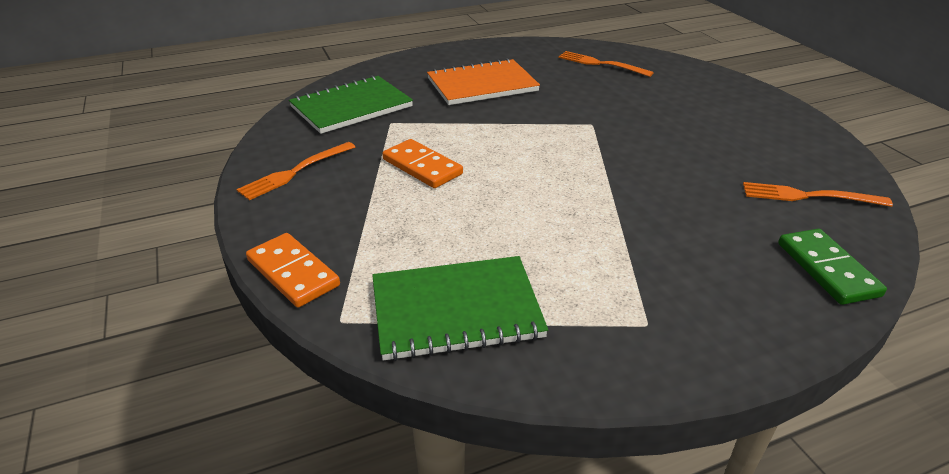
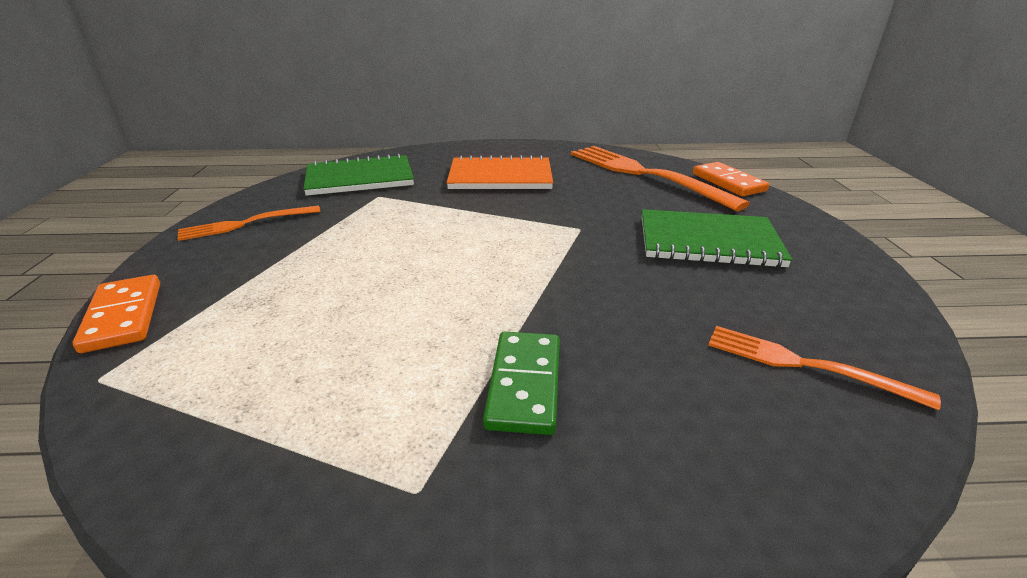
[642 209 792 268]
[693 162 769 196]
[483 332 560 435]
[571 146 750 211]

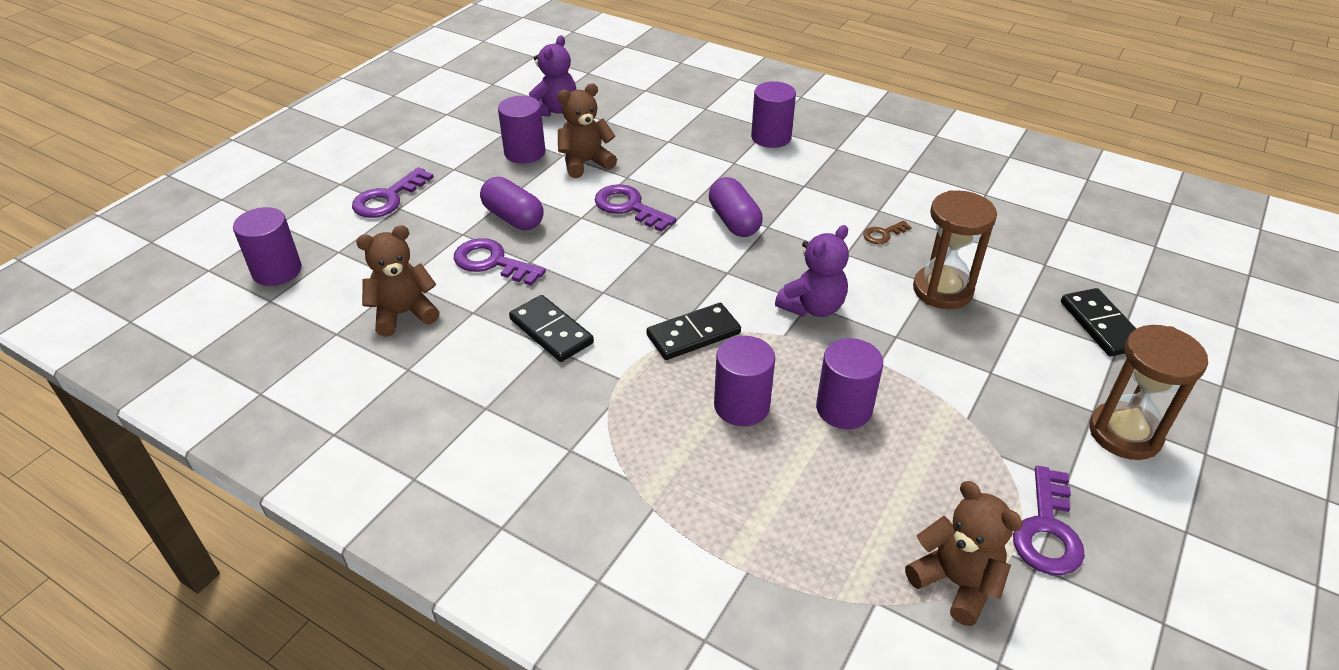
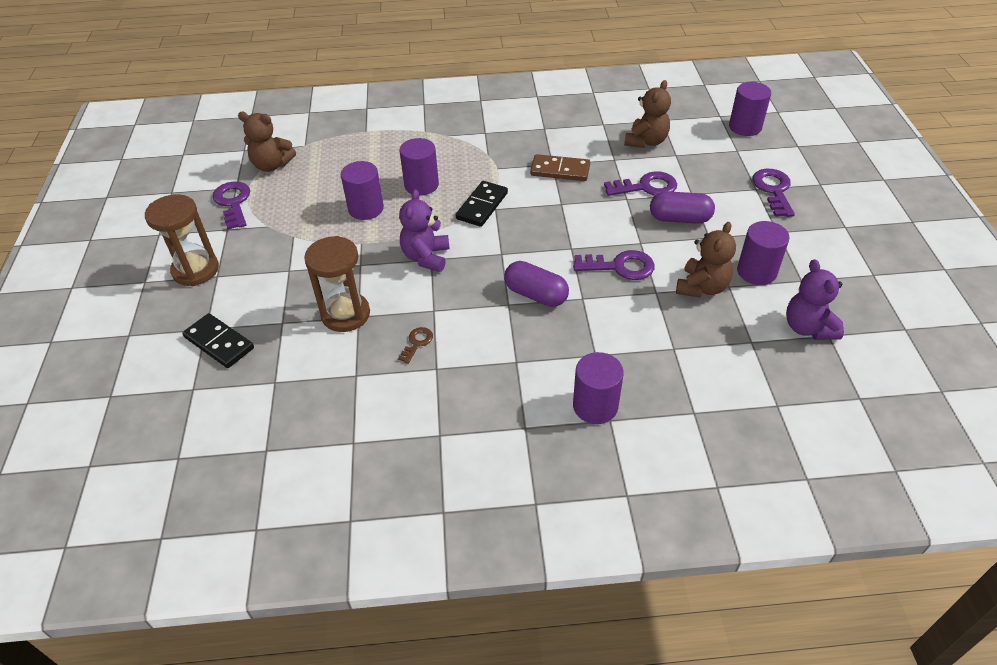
[530 154 590 181]

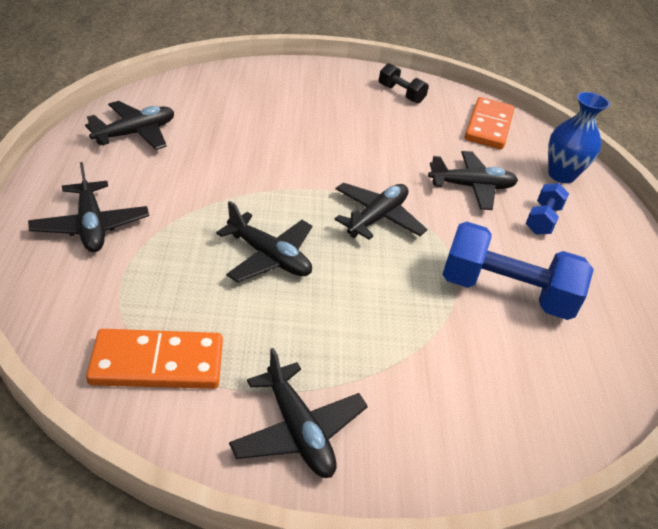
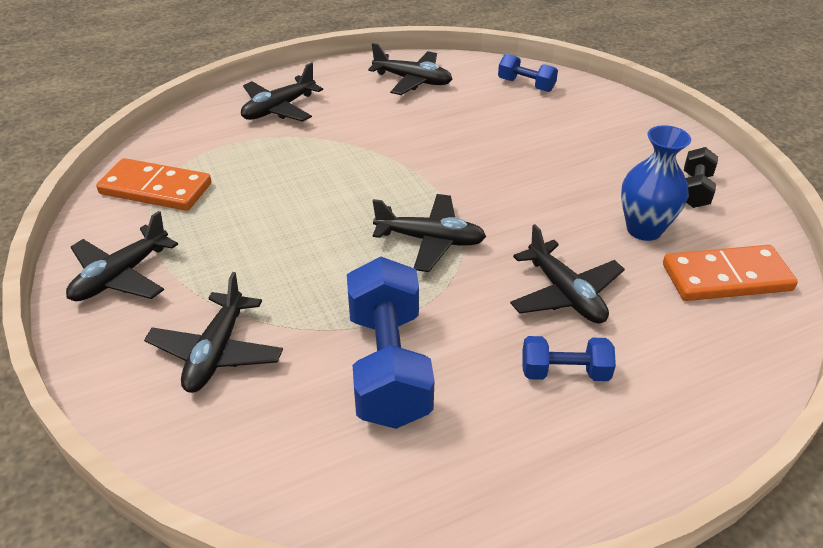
[498 54 558 92]
[144 272 283 393]
[621 125 691 241]
[96 158 211 211]

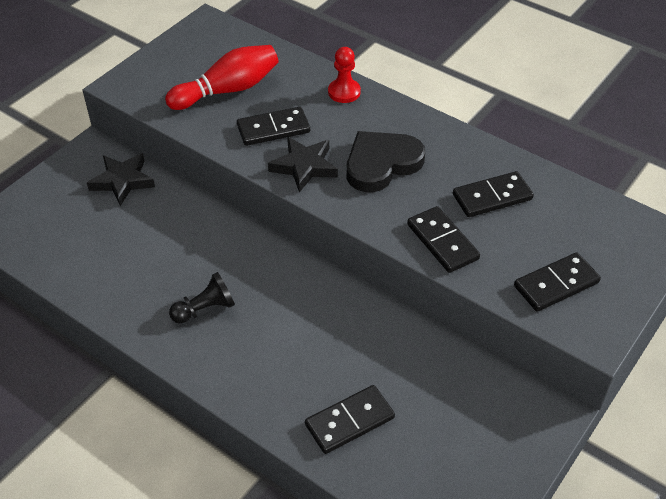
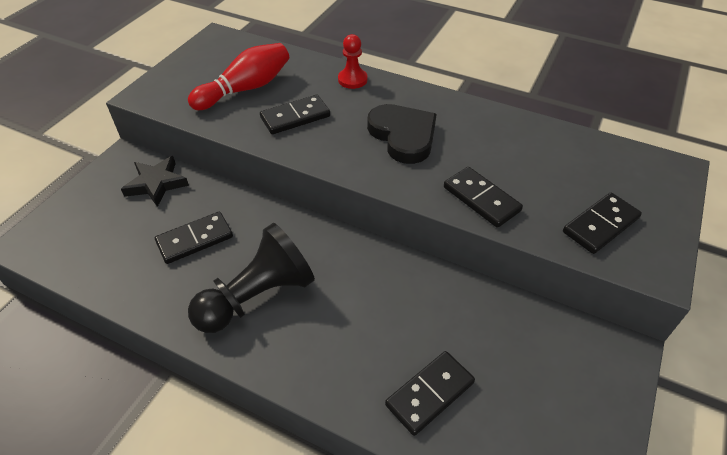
[268 137 338 193] (first image)
[155 212 233 264]
[367 104 437 164]
[188 223 315 333]

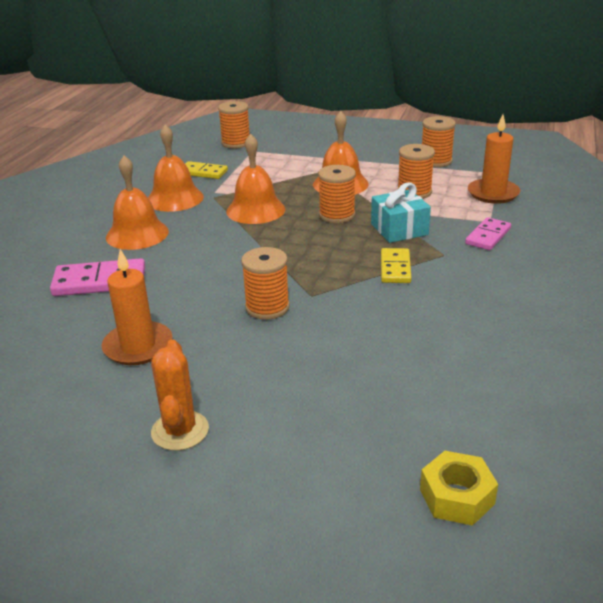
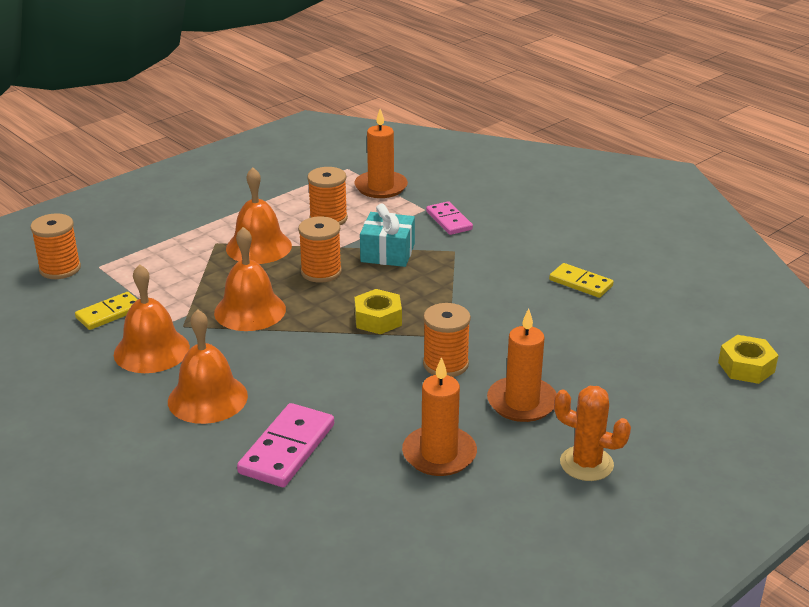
[422 116 456 167] (first image)
[354 289 402 334]
[487 308 557 422]
[549 263 614 298]

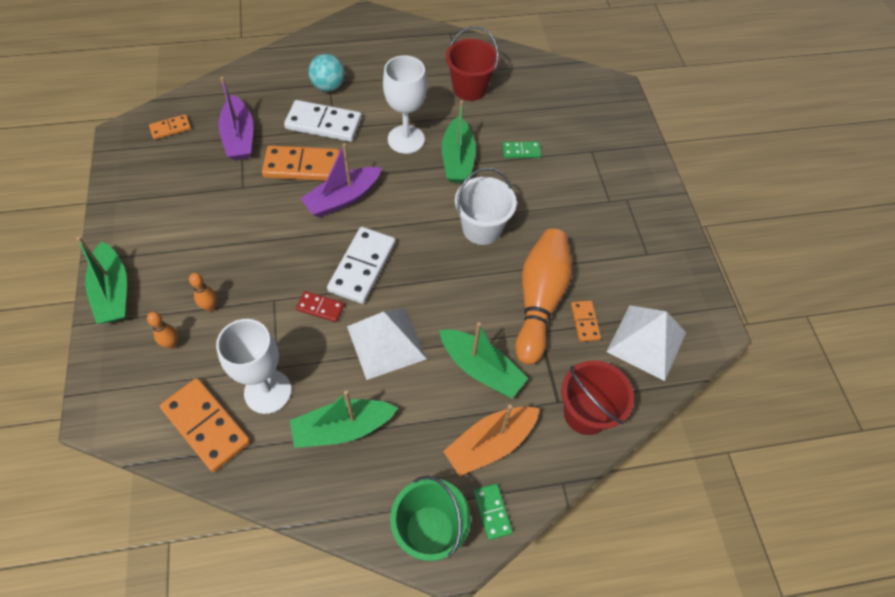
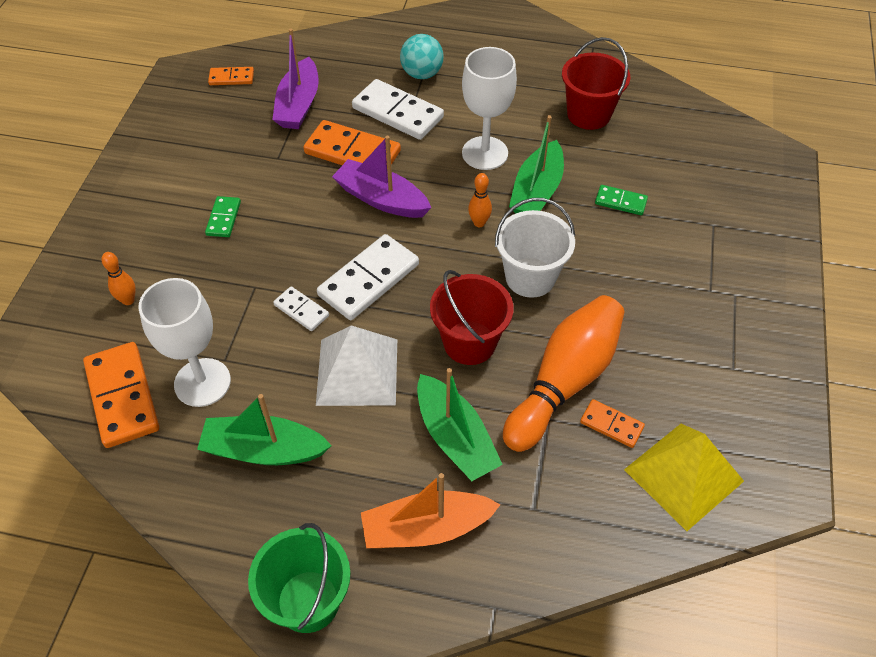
[76 237 127 324] (first image)
[468 173 492 227]
[205 196 241 237]
[430 270 513 365]
[273 286 329 331]
[624 424 744 531]
[332 136 431 218]
[580 399 645 448]

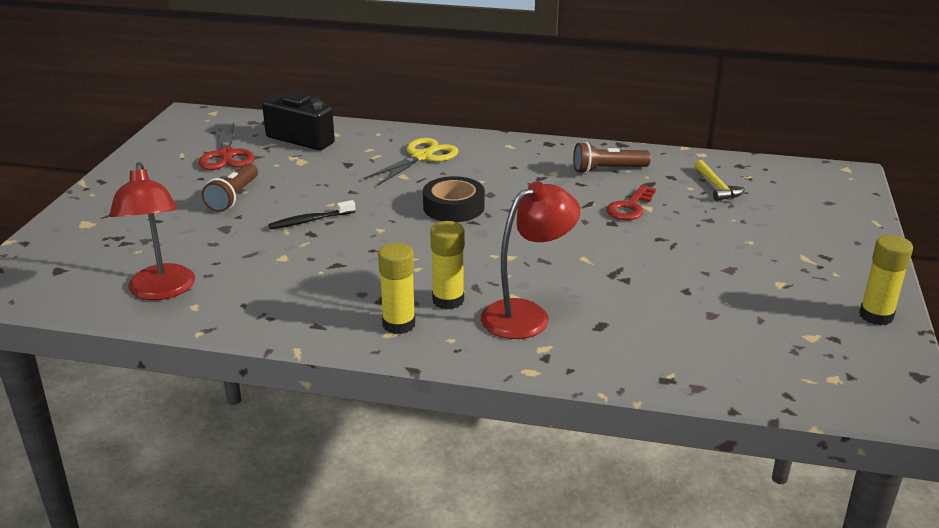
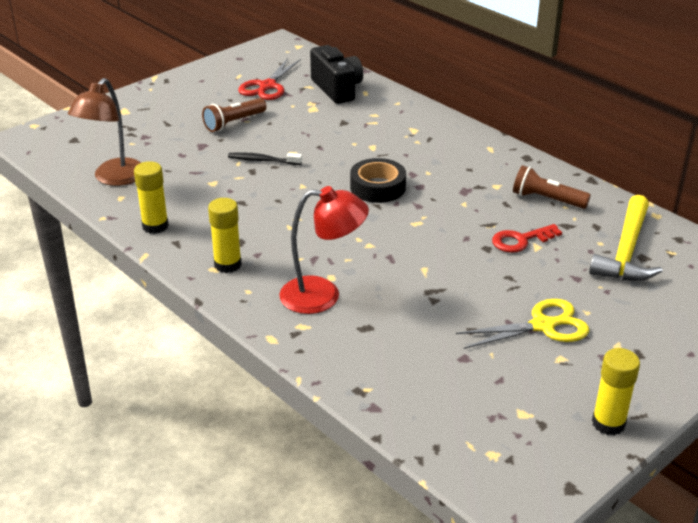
[456 299 589 349]
[134 161 169 234]
[68 78 141 186]
[589 195 663 281]

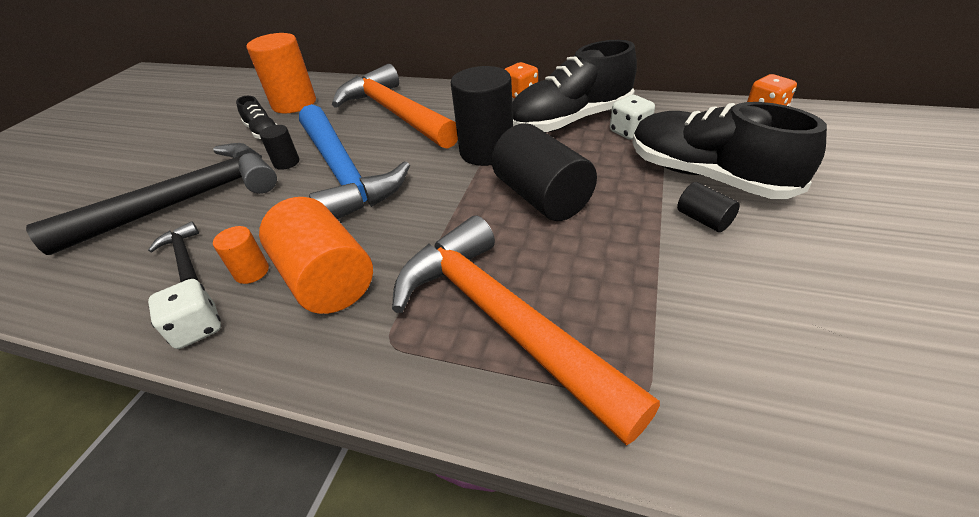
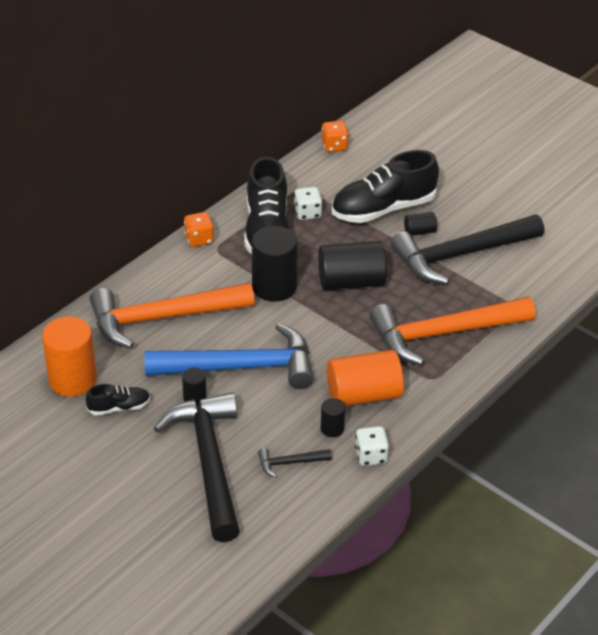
[390 215 544 284]
[321 398 345 437]

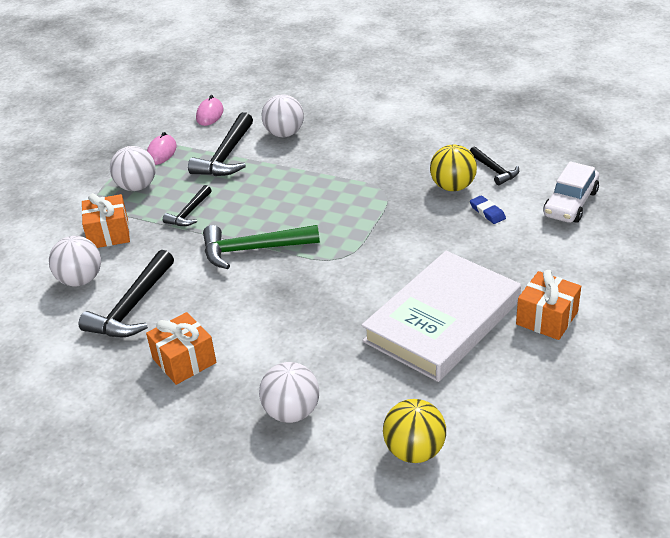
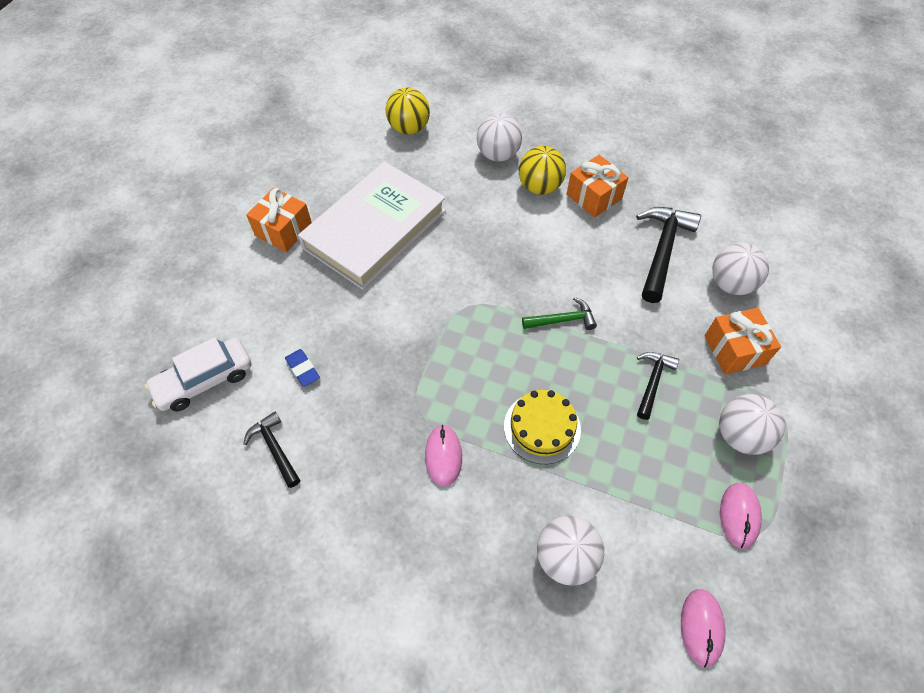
[188 112 253 176] (first image)
[425 425 462 487]
[504 390 581 464]
[519 146 566 195]
[145 337 252 411]
[522 297 597 330]

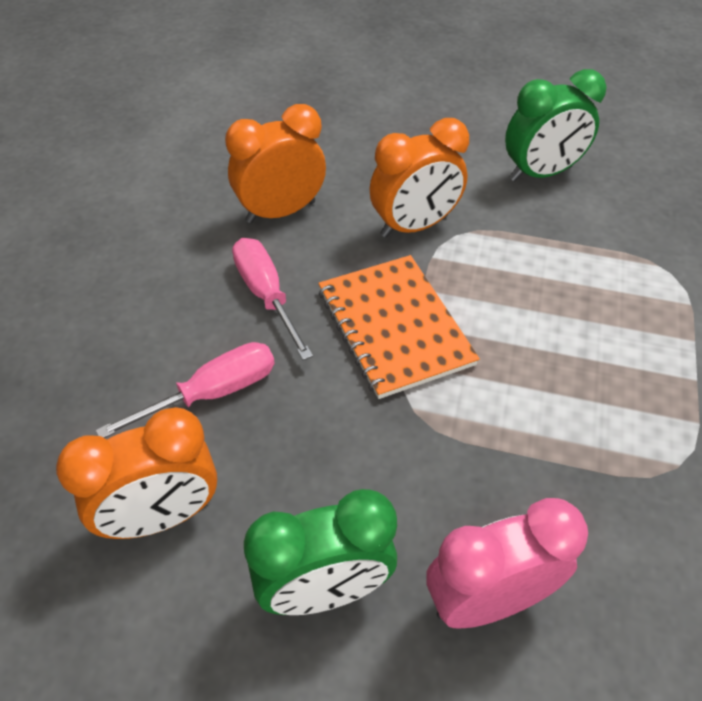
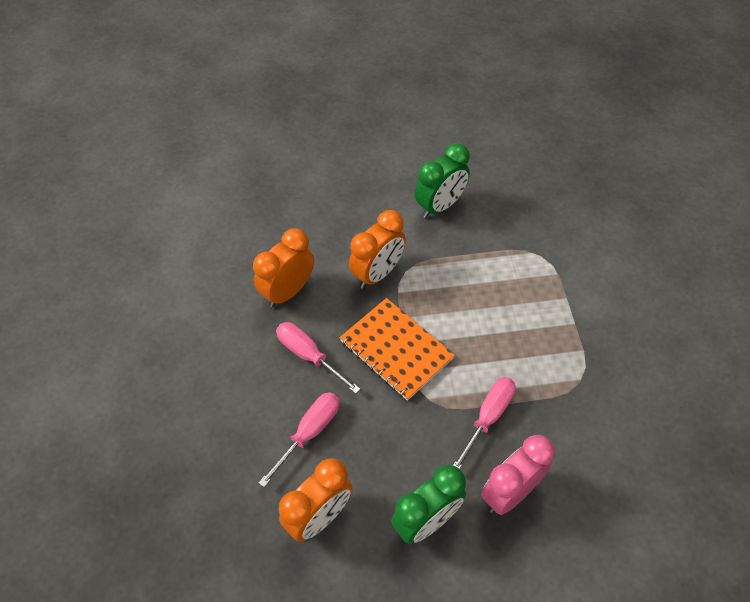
[453 377 516 469]

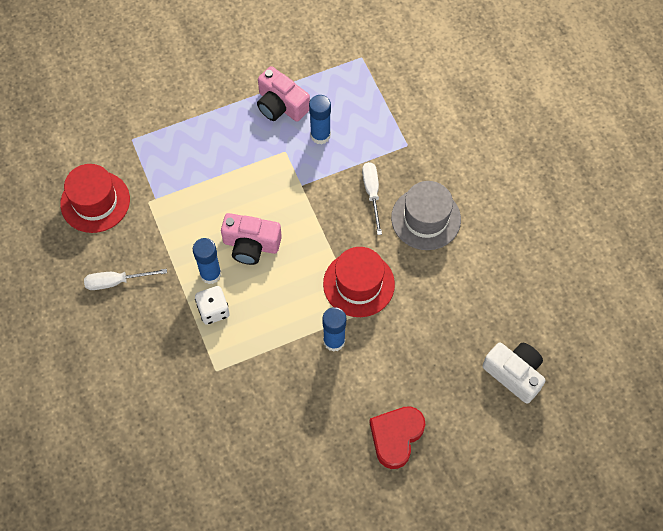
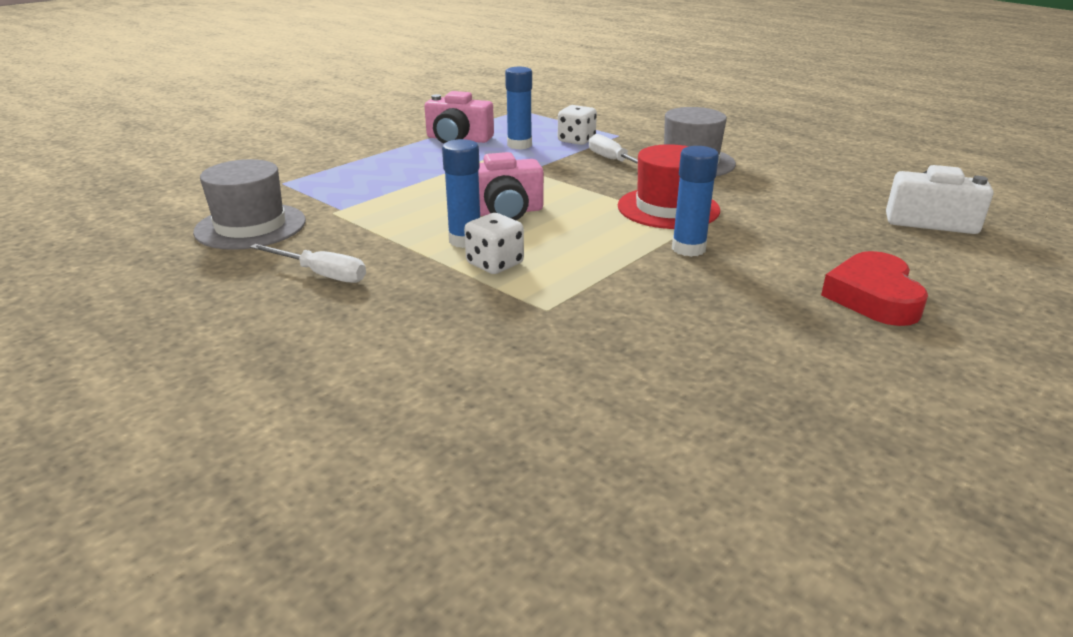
[558 105 597 145]
[193 159 306 250]
[250 244 366 283]

